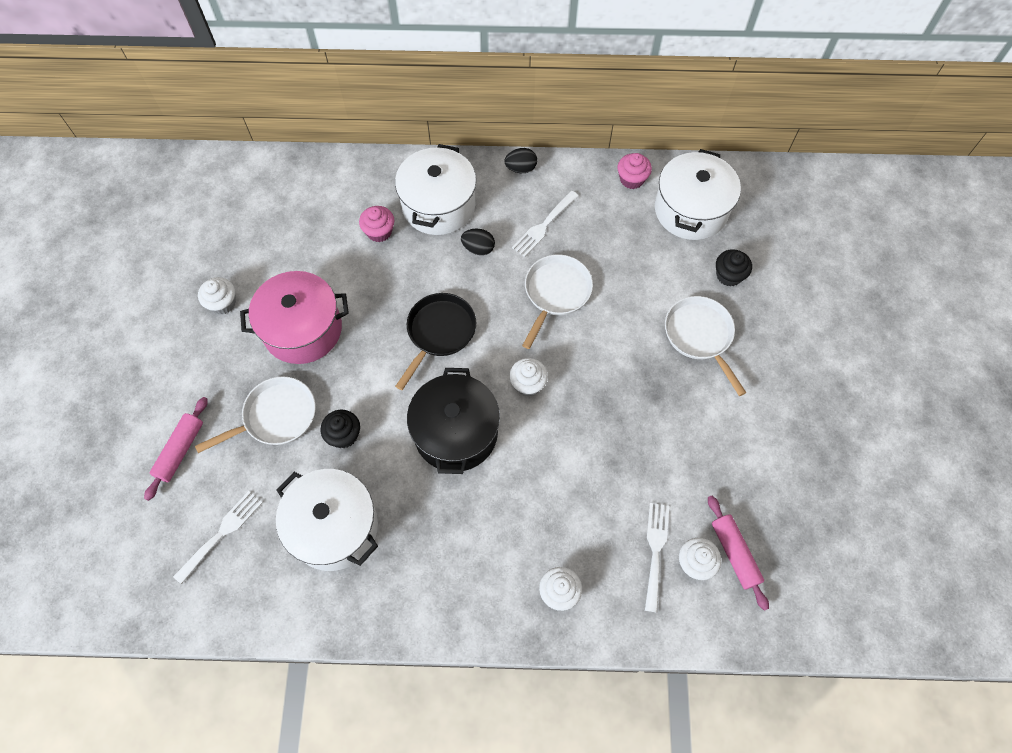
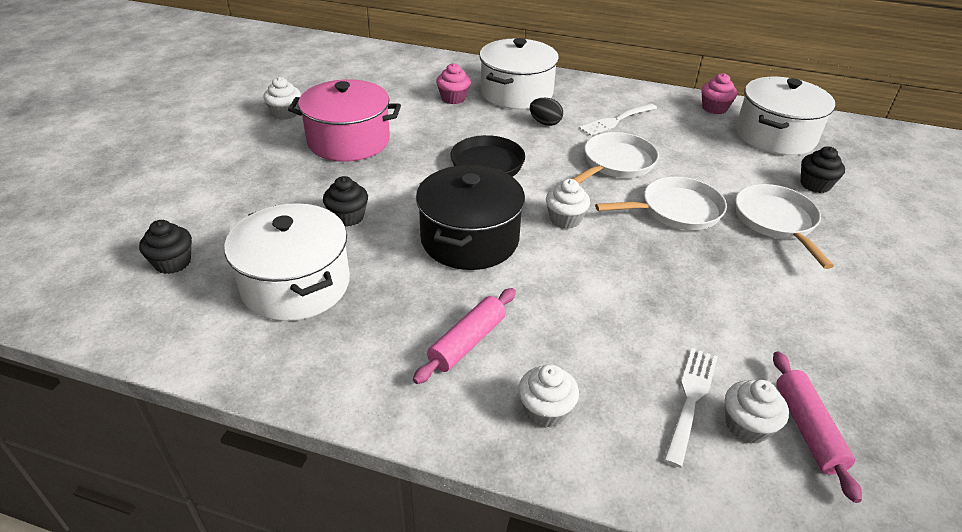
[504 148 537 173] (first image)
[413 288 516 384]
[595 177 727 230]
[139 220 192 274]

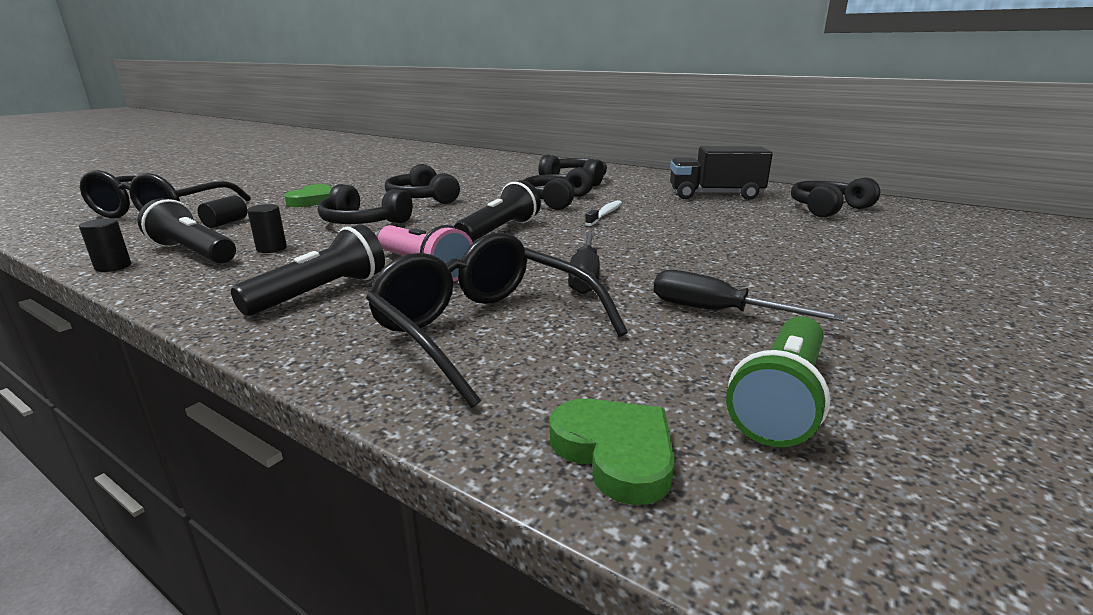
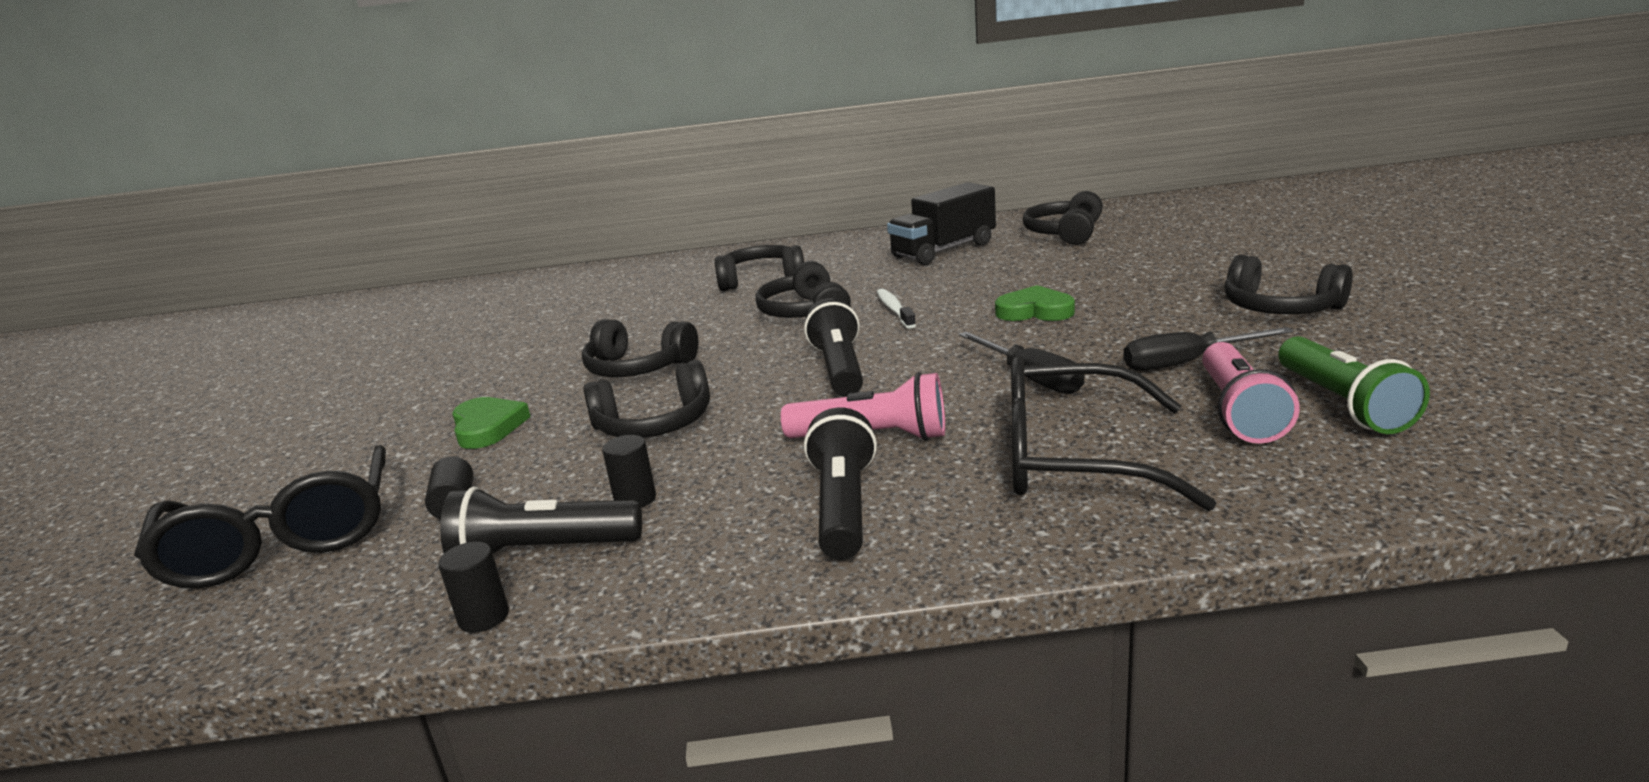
[1202 342 1300 444]
[1224 255 1353 314]
[995 285 1075 321]

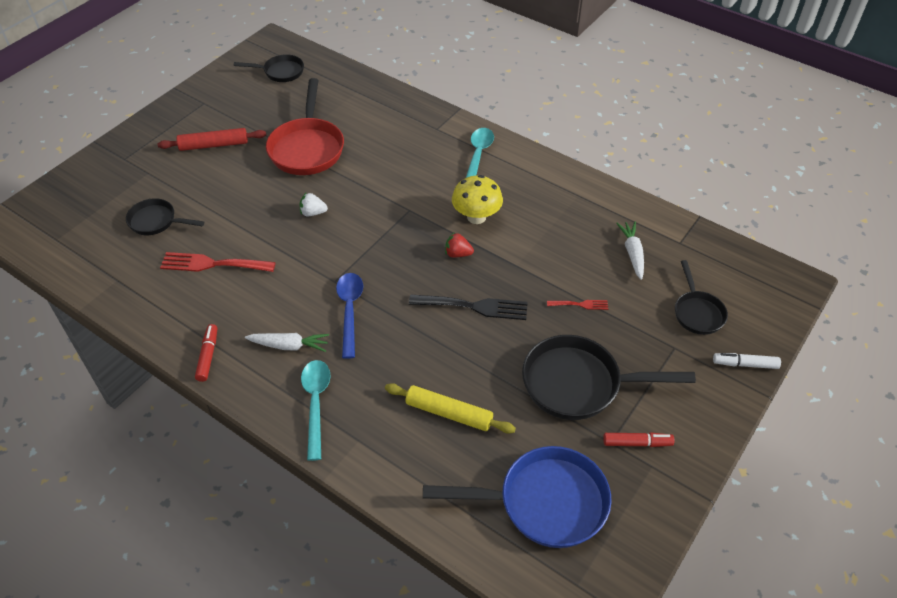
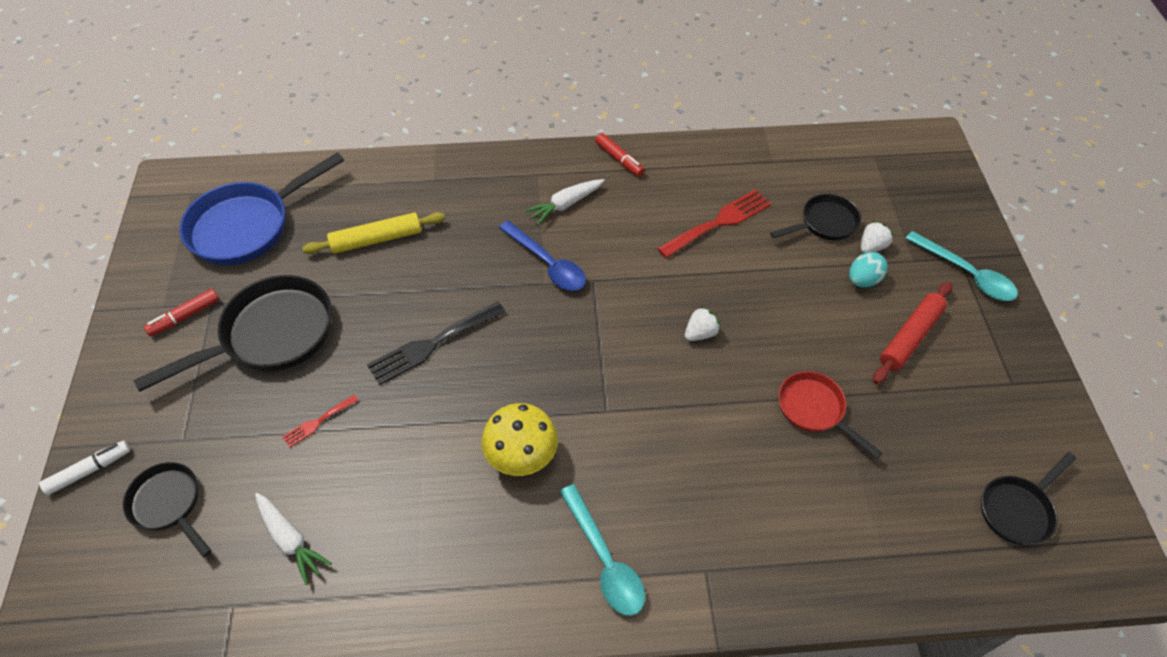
[445 233 474 258] (first image)
[849 252 888 287]
[861 221 894 253]
[905 231 1018 301]
[778 371 882 459]

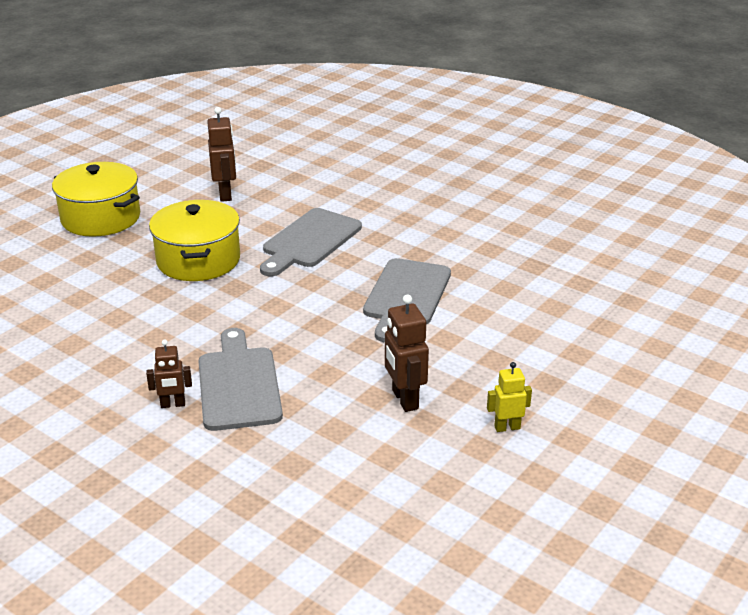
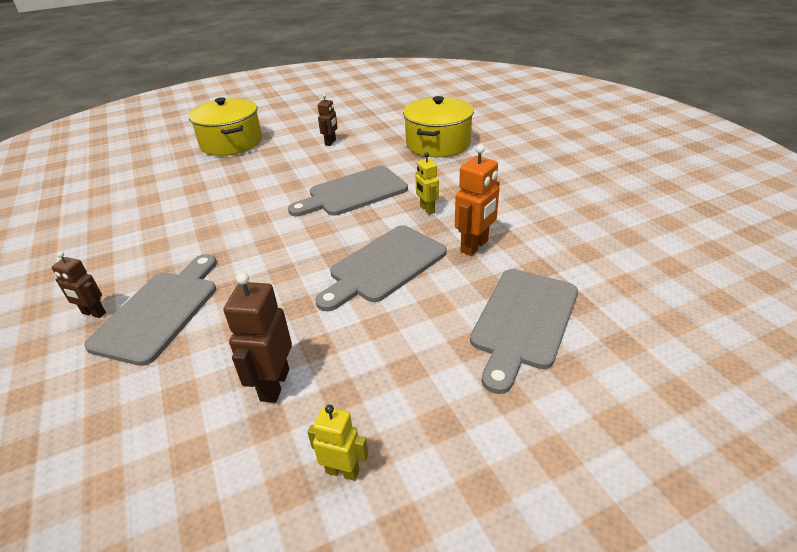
[416 152 439 215]
[455 144 500 256]
[470 269 578 394]
[403 96 474 157]
[318 94 338 146]

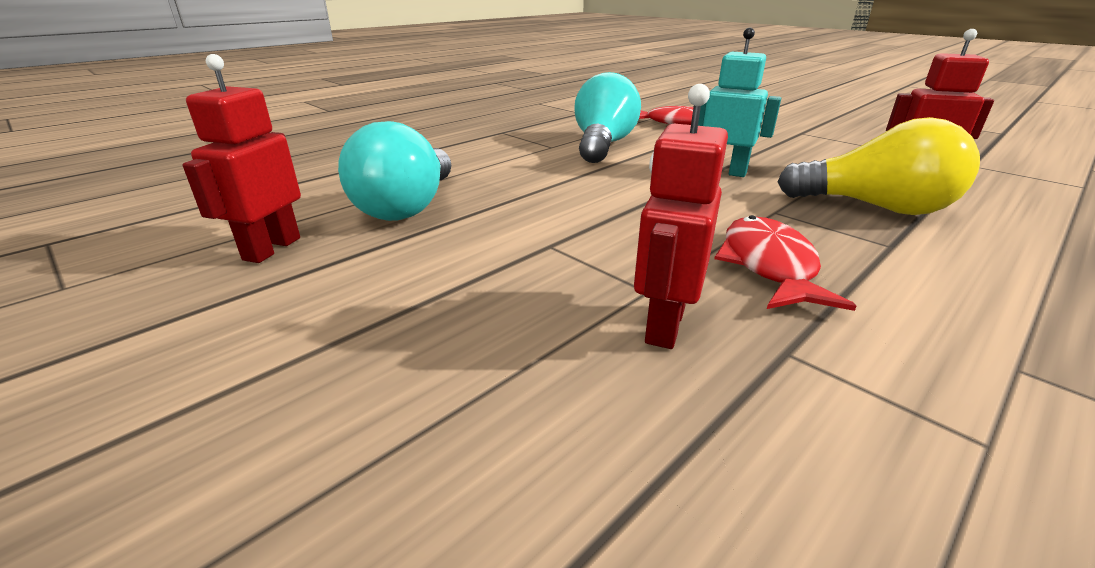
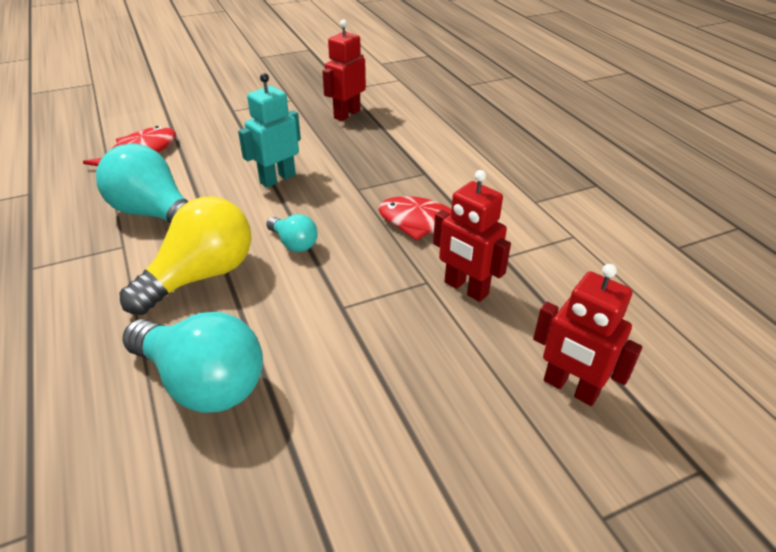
[266 214 318 252]
[533 264 642 406]
[120 196 252 315]

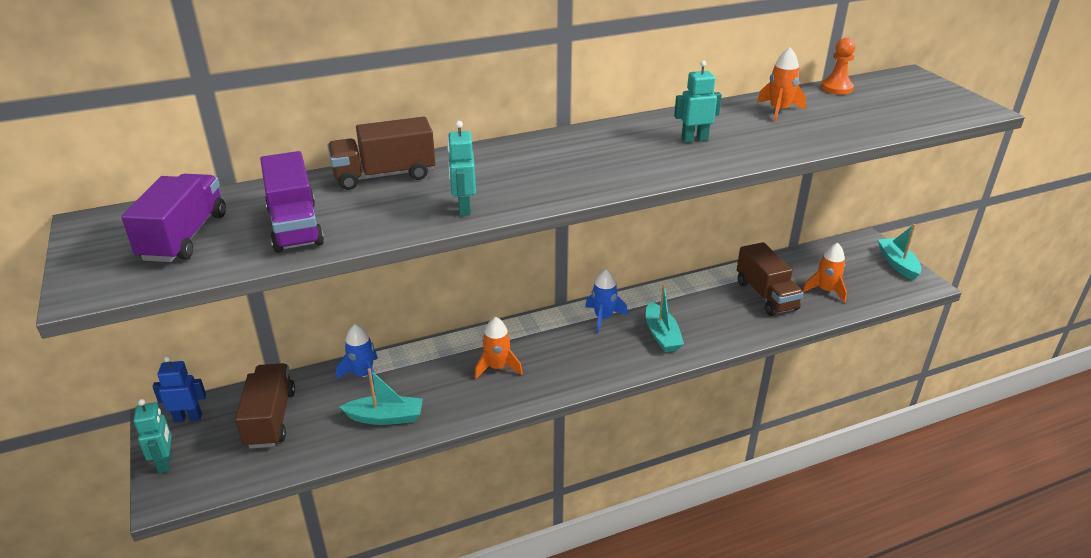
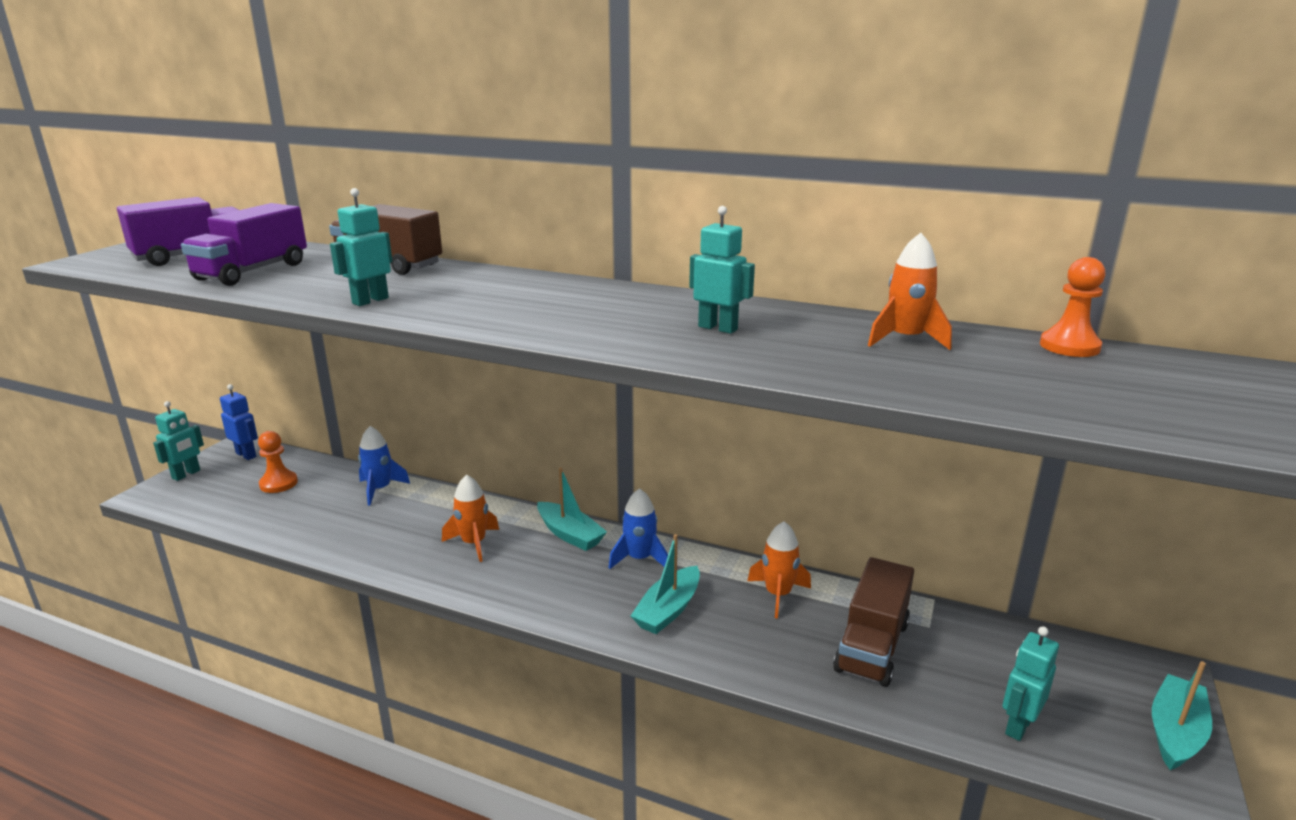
[1003 626 1059 741]
[537 467 607 551]
[747 521 811 618]
[258 431 298 493]

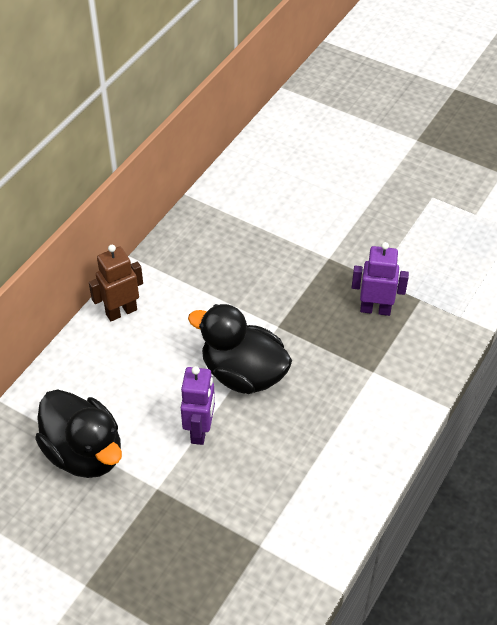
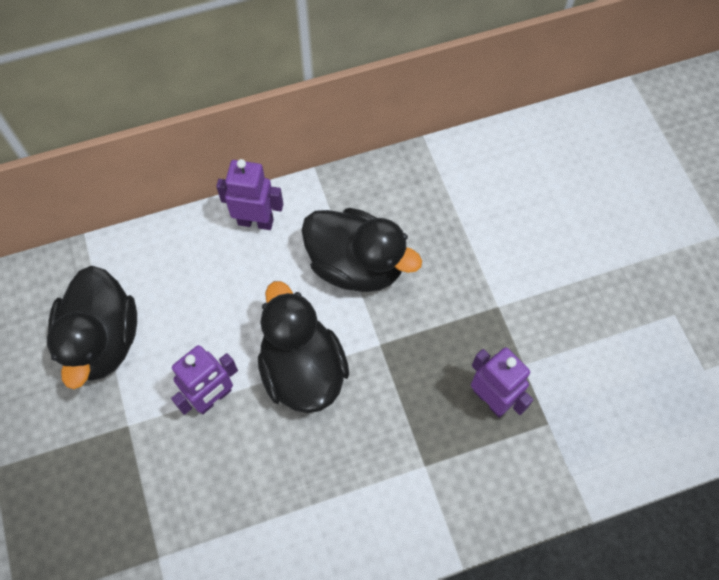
[301 208 422 292]
[216 159 283 230]

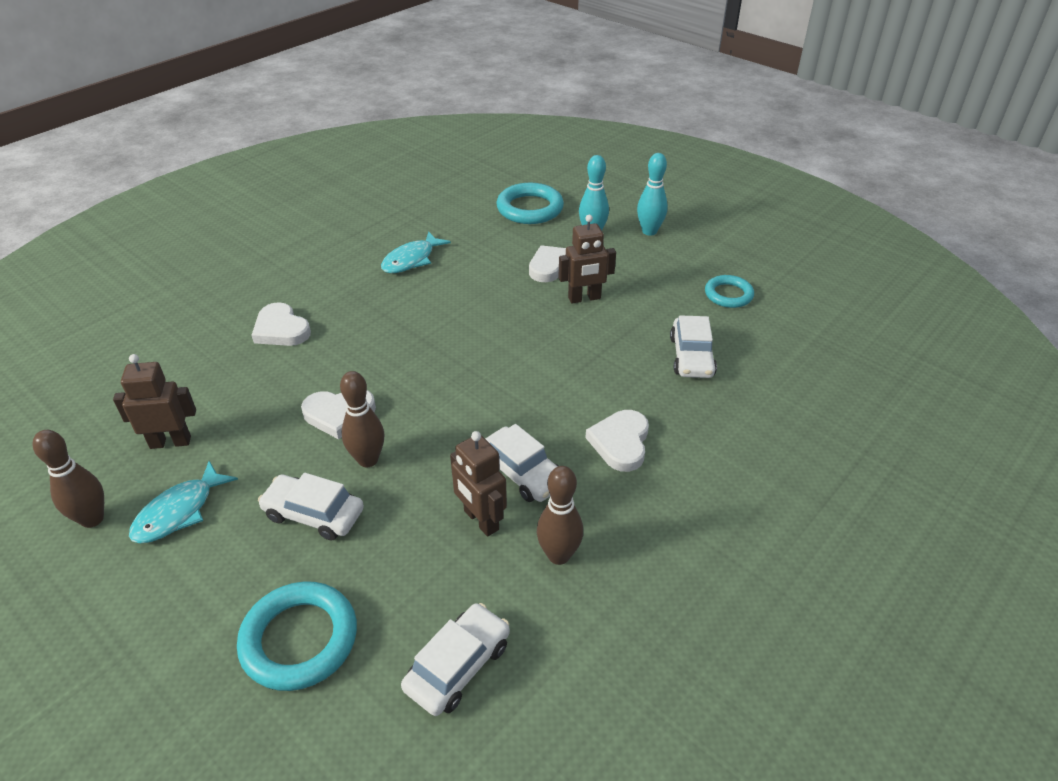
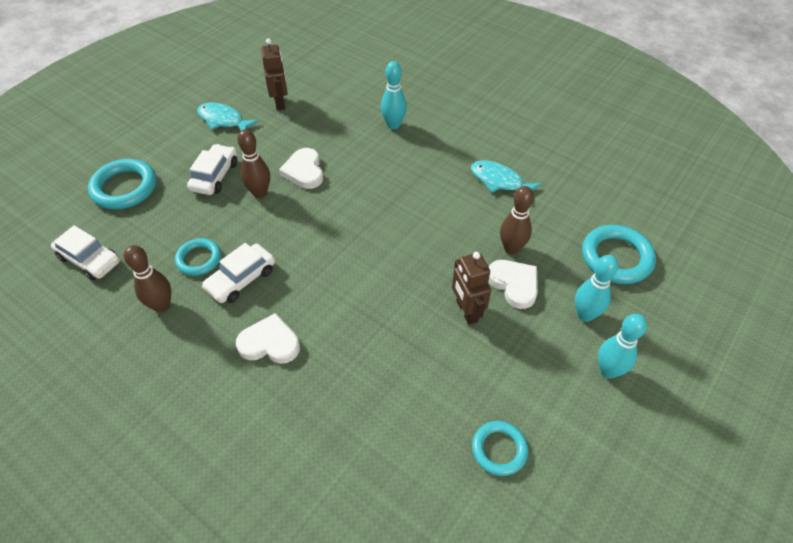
[670 315 717 378] (first image)
[500 186 534 255]
[381 61 407 129]
[175 238 221 276]

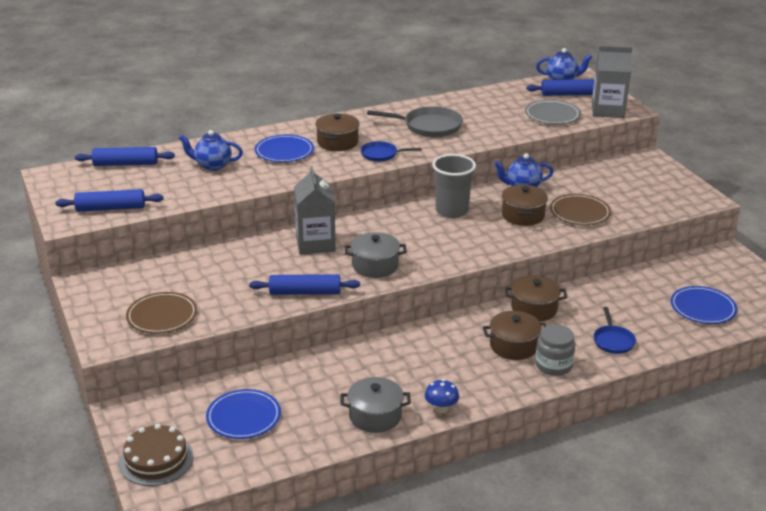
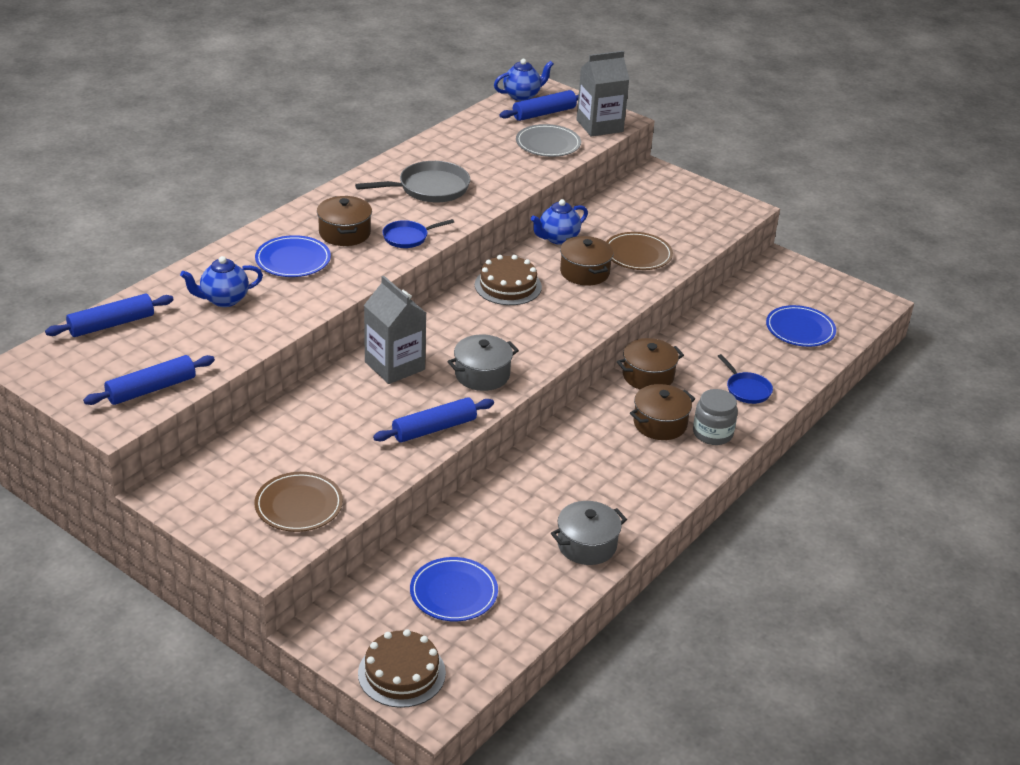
[425 379 459 413] (first image)
[475 255 542 305]

